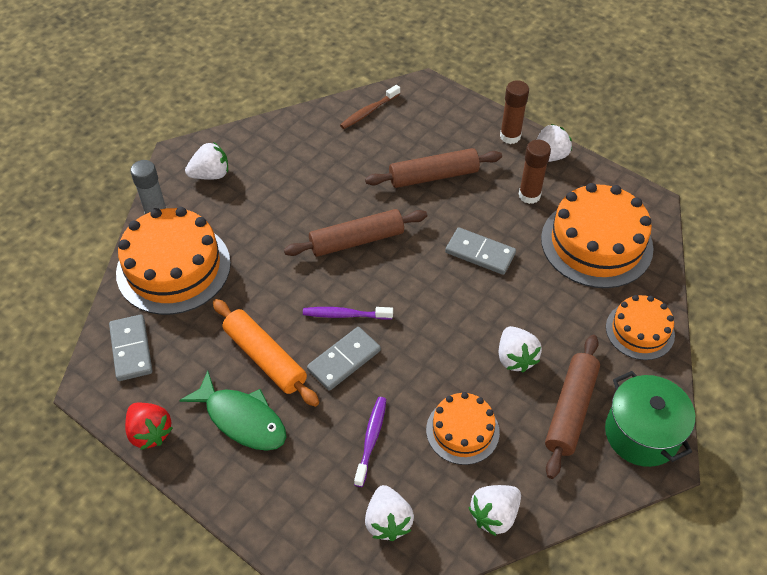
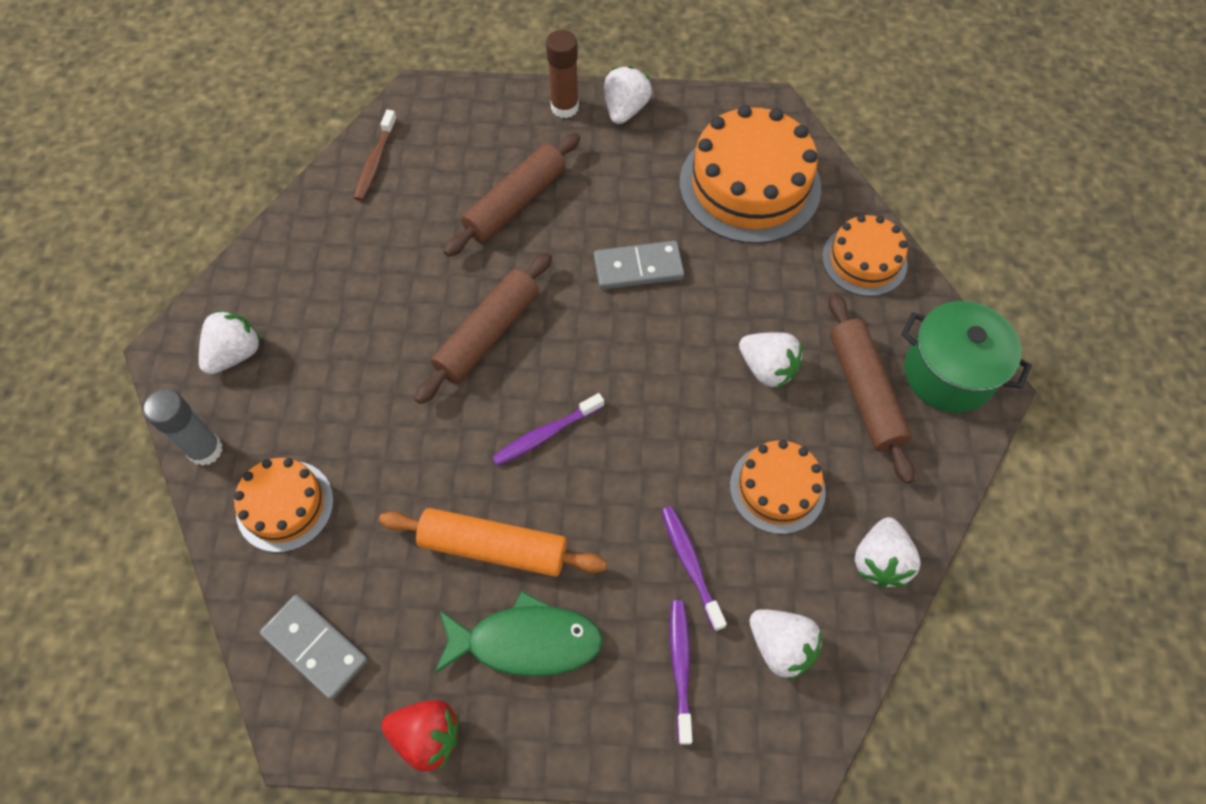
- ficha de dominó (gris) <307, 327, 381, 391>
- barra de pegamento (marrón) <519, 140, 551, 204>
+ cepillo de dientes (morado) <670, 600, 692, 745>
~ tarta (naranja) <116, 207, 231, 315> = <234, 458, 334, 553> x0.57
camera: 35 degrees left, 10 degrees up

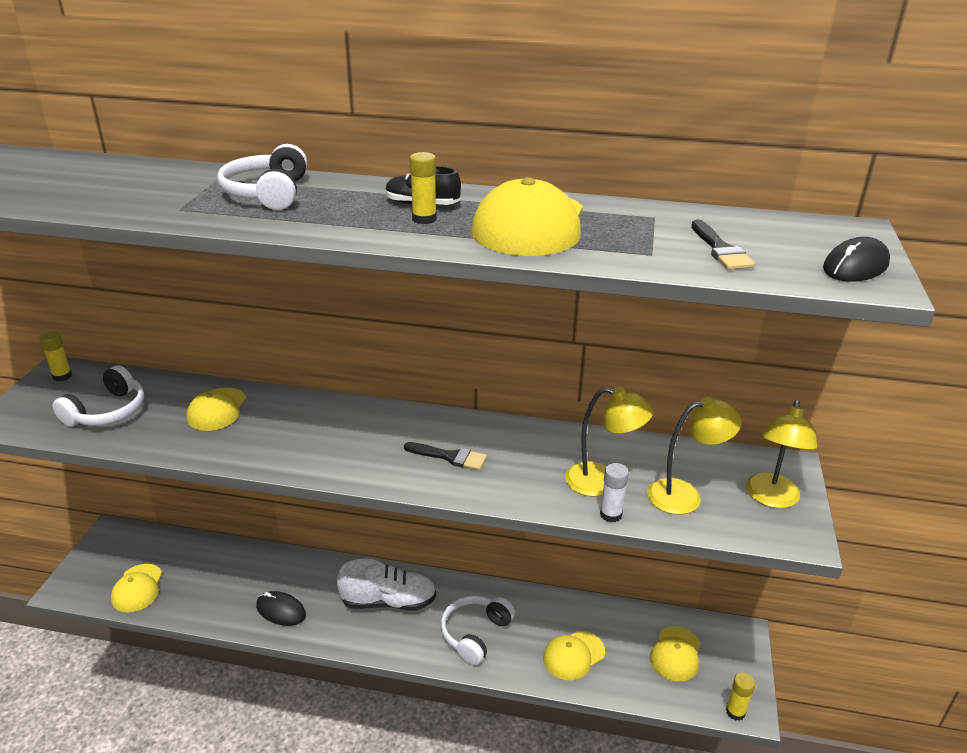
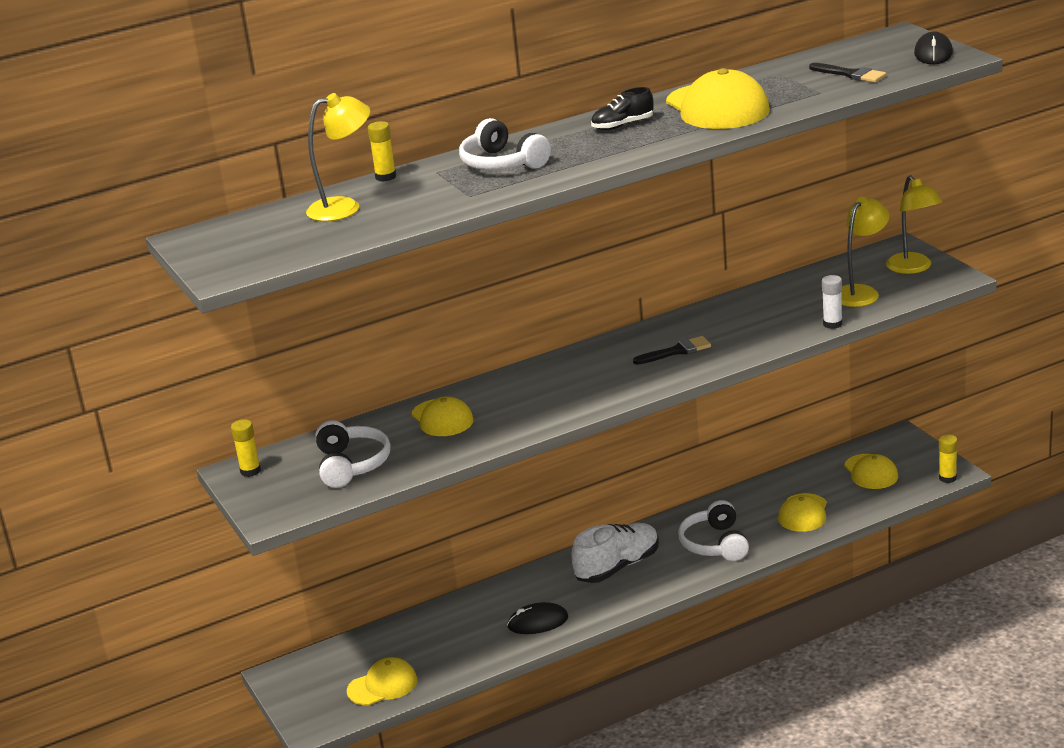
~ barra de pegamento (amarillo) <409, 152, 437, 224> to <368, 121, 396, 182>
~ lámpara (amarillo) <565, 387, 654, 497> to <306, 93, 370, 221>
~ gorra (amarillo) <111, 564, 162, 612> = <347, 657, 417, 705> 75 degrees counterclockwise
camera: 35 degrees left, 5 degrees down

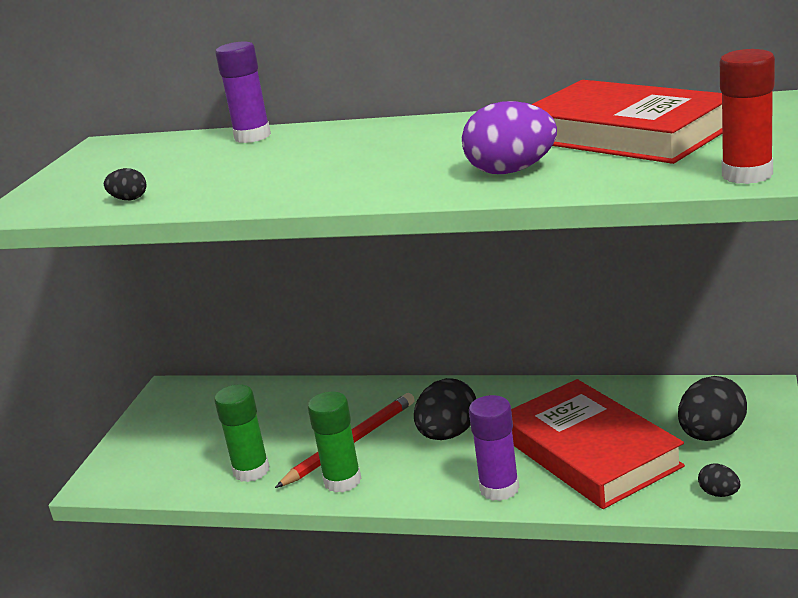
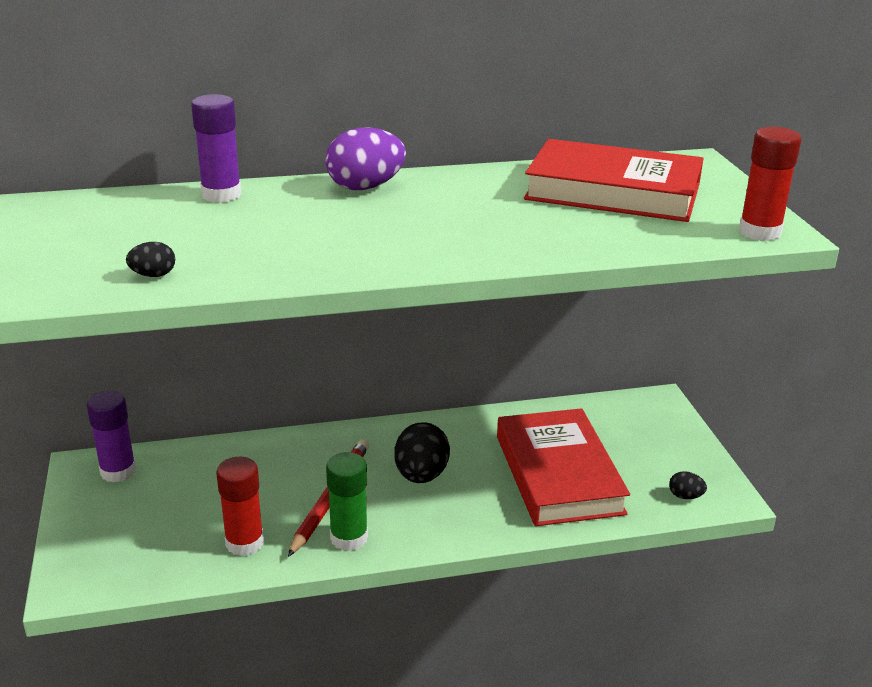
- huevo (negro) <678, 376, 747, 441>
~ huevo (morado) <462, 101, 557, 174> to <325, 127, 406, 190>
~ barra de pegamento (morado) <469, 395, 519, 501> to <87, 391, 136, 483>
~ barra de pegamento (verde) <214, 384, 269, 482> to barra de pegamento (rojo) <216, 457, 264, 556>
~ libro (rojo) <511, 379, 685, 509> = <497, 408, 630, 526> 45 degrees clockwise
camera: 30 degrees left, 5 degrees up

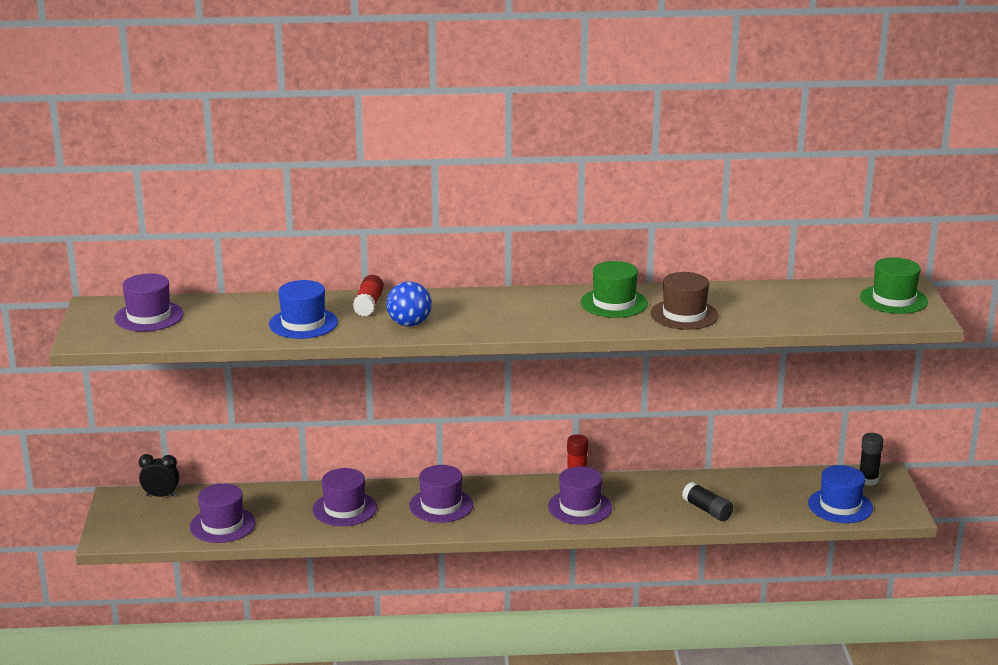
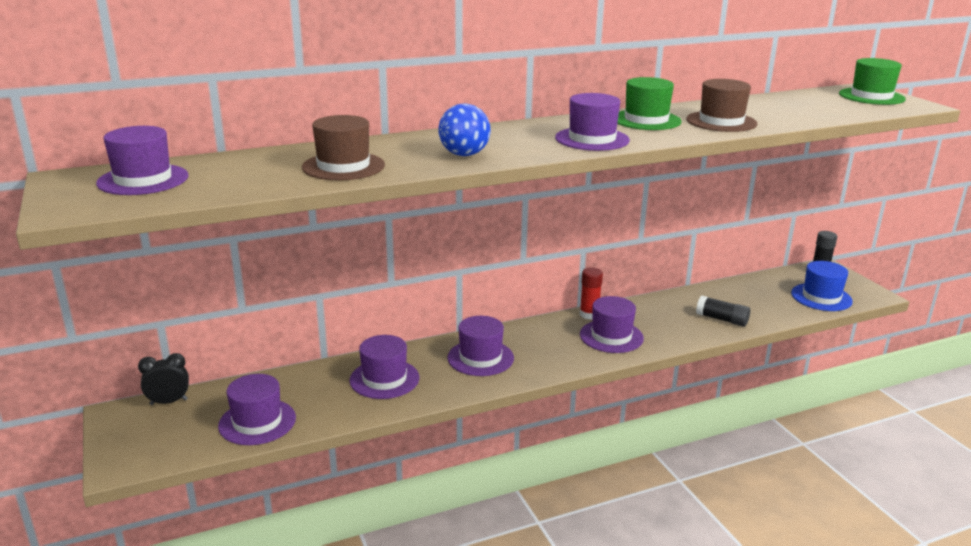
- barra de pegamento (rojo) <353, 275, 384, 316>
+ sombrero (morado) <555, 93, 630, 151>
~ sombrero (azul) <269, 280, 338, 339> to sombrero (marrón) <302, 115, 385, 180>
camera: 20 degrees left, 0 degrees up

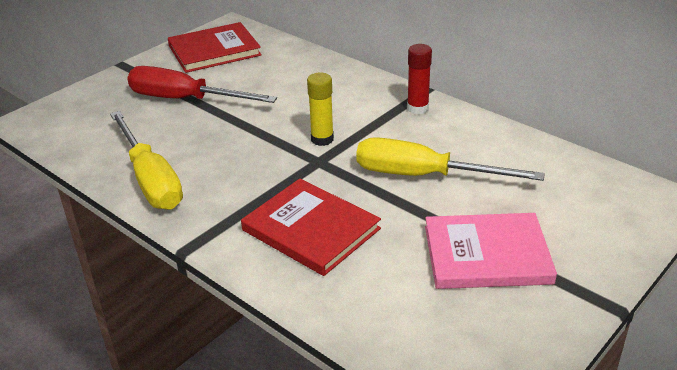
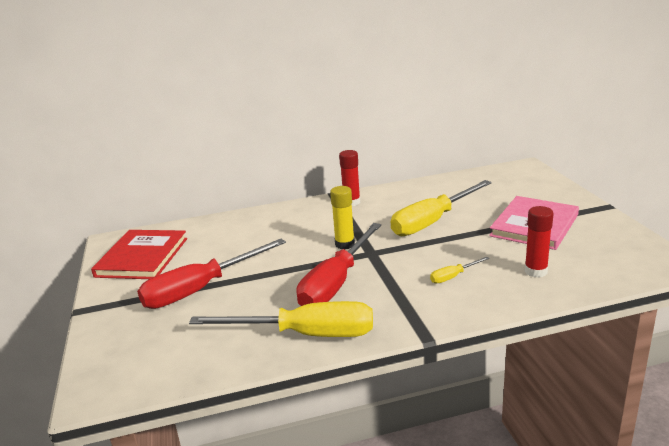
+ destornillador (rojo) <296, 223, 381, 306>
+ barra de pegamento (rojo) <525, 206, 554, 277>
~ libro (rojo) <241, 179, 381, 276> to destornillador (amarillo) <430, 257, 489, 283>
camera: 55 degrees left, 10 degrees down

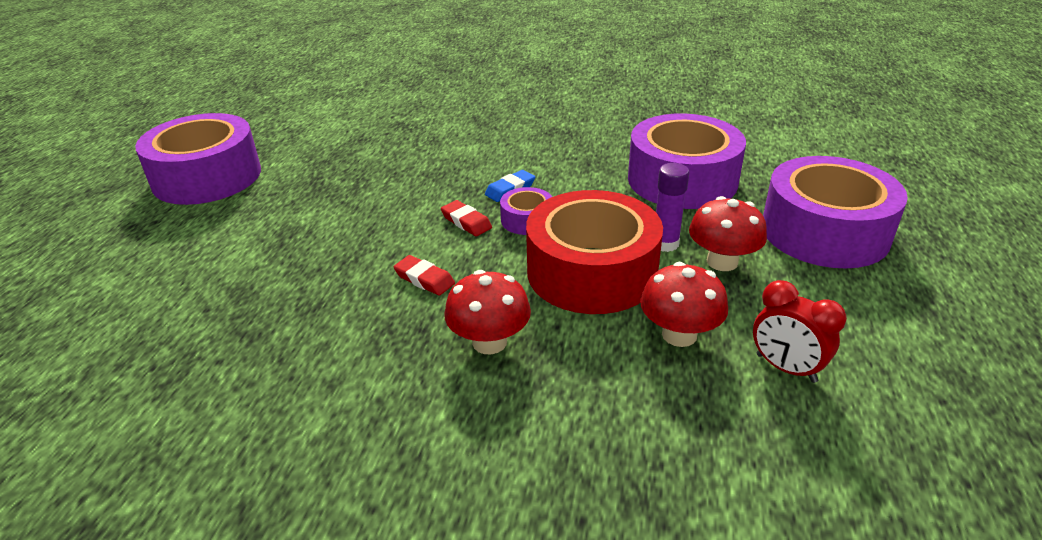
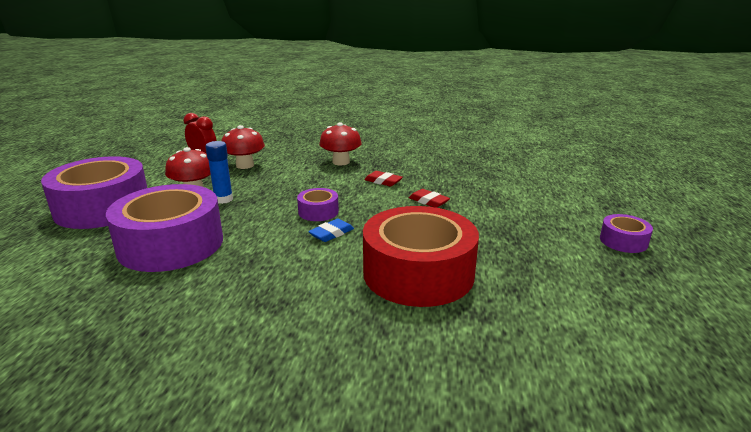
~ goma de borrar (rojo) <441, 200, 492, 236> to <409, 189, 450, 208>
~ cinta adhesiva (rojo) <526, 190, 663, 314> to <363, 206, 479, 307>
~ barra de pegamento (morado) <656, 163, 689, 252> to barra de pegamento (azul) <205, 141, 233, 204>
~ cinta adhesiva (morado) <135, 113, 261, 205> = <600, 214, 653, 253> x0.45
camera: 175 degrees right, 10 degrees down

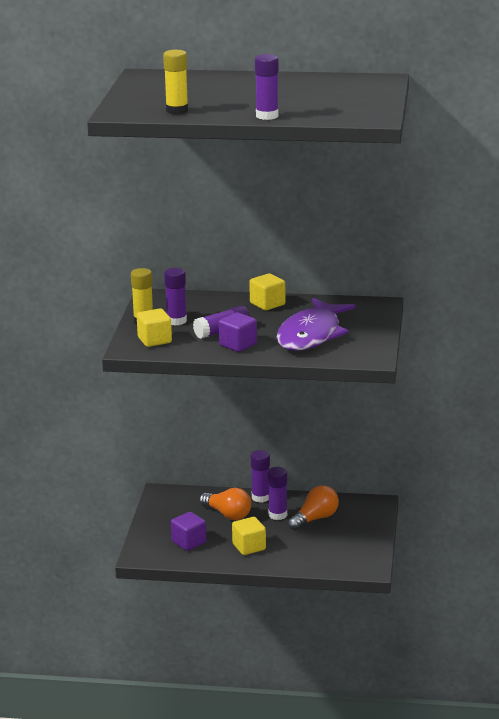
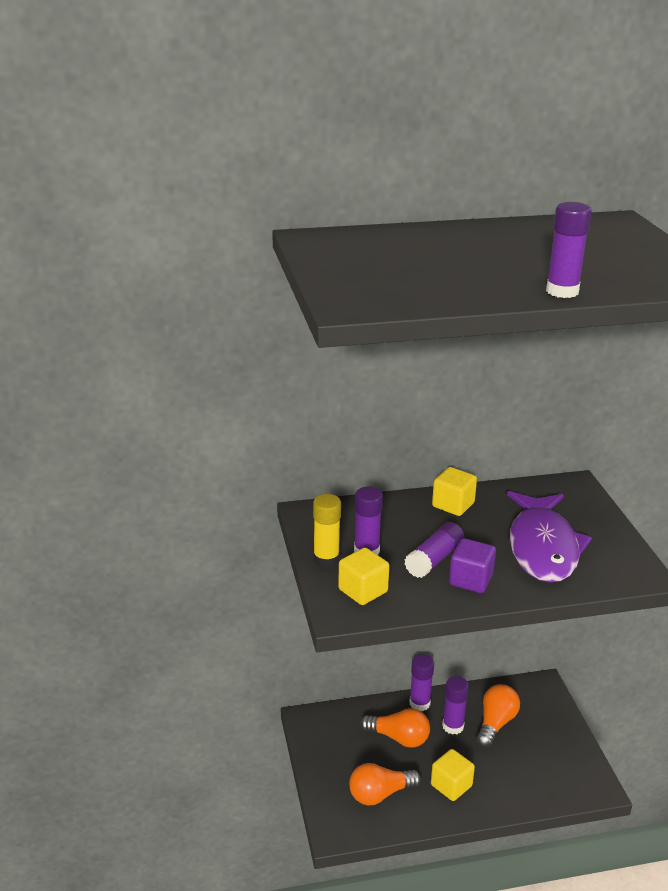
- barra de pegamento (amarillo) <163, 50, 188, 115>
~ cubo (morado) <171, 512, 206, 551> to bombilla (naranja) <349, 763, 421, 805>
camera: 20 degrees left, 5 degrees up

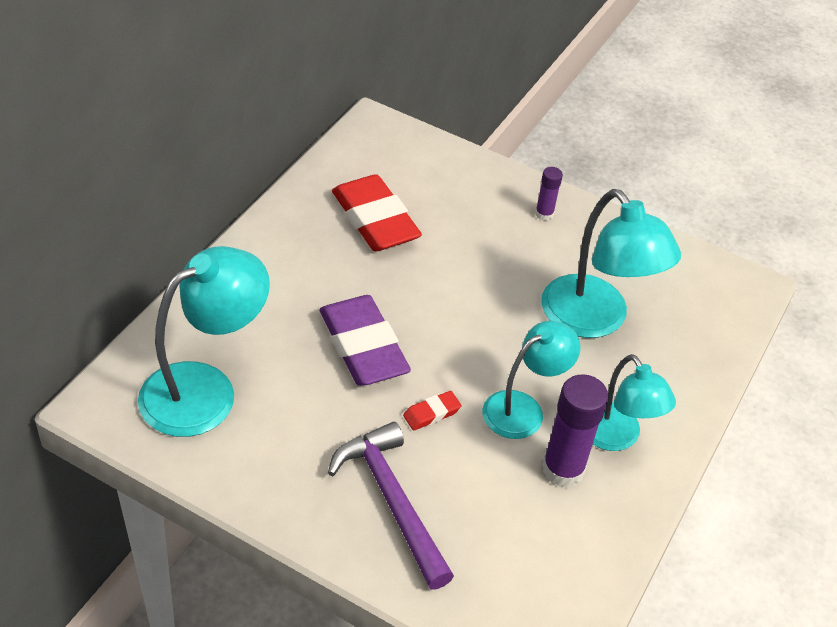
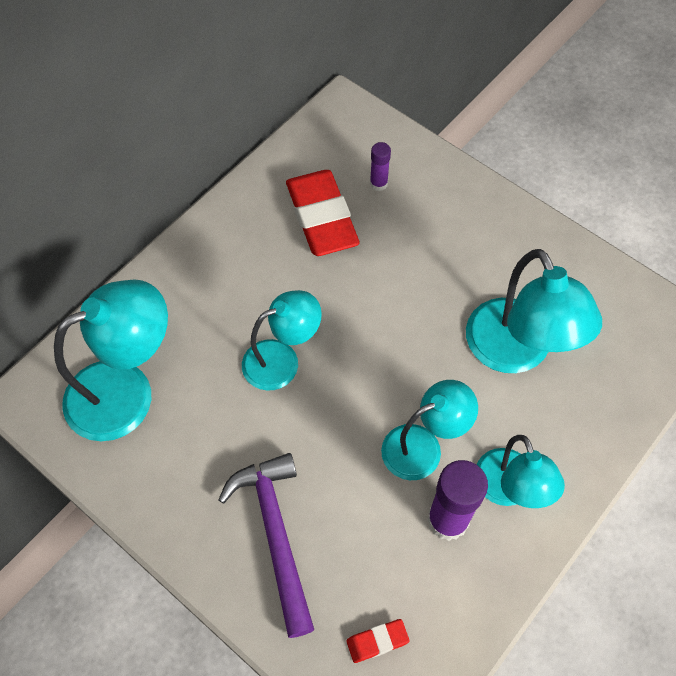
~ goma de borrar (rojo) <403, 391, 461, 430> to <346, 619, 409, 663>
~ barra de pegamento (morado) <535, 167, 563, 221> to <370, 142, 391, 191>
~ goma de borrar (morado) <319, 295, 411, 386> to lámpara (turquesa) <242, 290, 322, 391>
camera: 15 degrees right, 15 degrees up

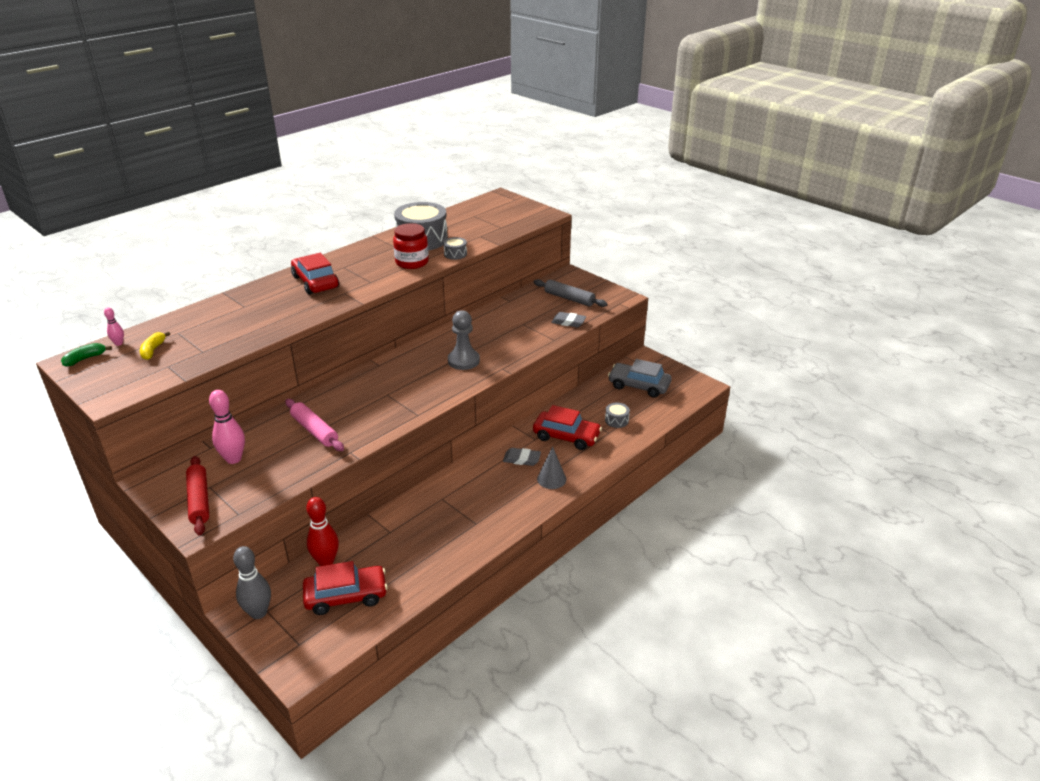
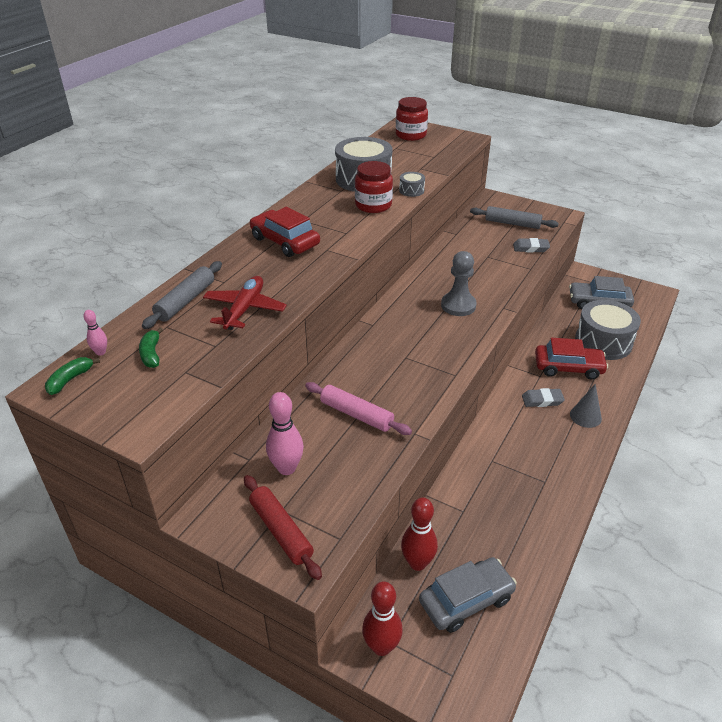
+ rodillo (gris) <142, 261, 222, 329>
+ avión (rojo) <203, 276, 287, 330>
+ tarro (rojo) <396, 97, 428, 141>
~ plátano (amarillo) <140, 332, 170, 360> to plátano (verde) <139, 327, 163, 368>
~ bolo (gris) <233, 546, 271, 619> to bolo (rojo) <362, 581, 403, 656>
~ coche (rojo) <303, 561, 388, 615> to coche (gris) <419, 557, 517, 633>
~ tambor (gris) <605, 403, 630, 428> = <575, 300, 641, 360> x2.29
camera: 15 degrees left, 5 degrees up

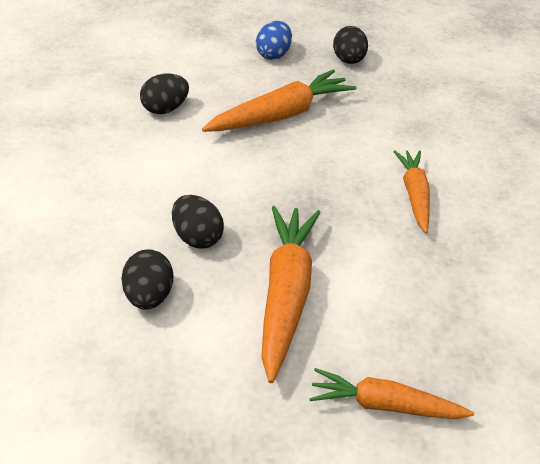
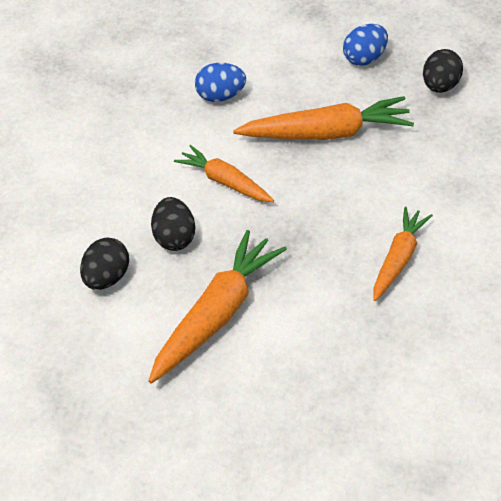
~ zanahoria (naranja) <309, 368, 474, 419> to <174, 145, 274, 202>
~ huevo (negro) <140, 74, 189, 114> to huevo (azul) <195, 63, 246, 102>
camera: 30 degrees right, 5 degrees up

